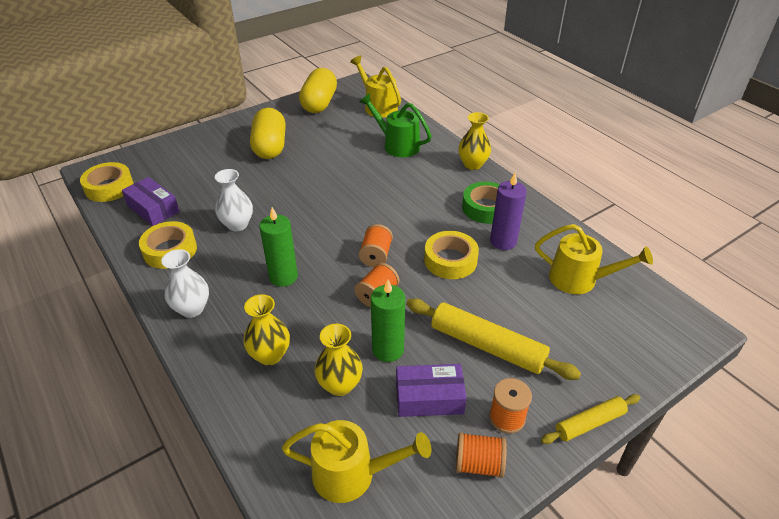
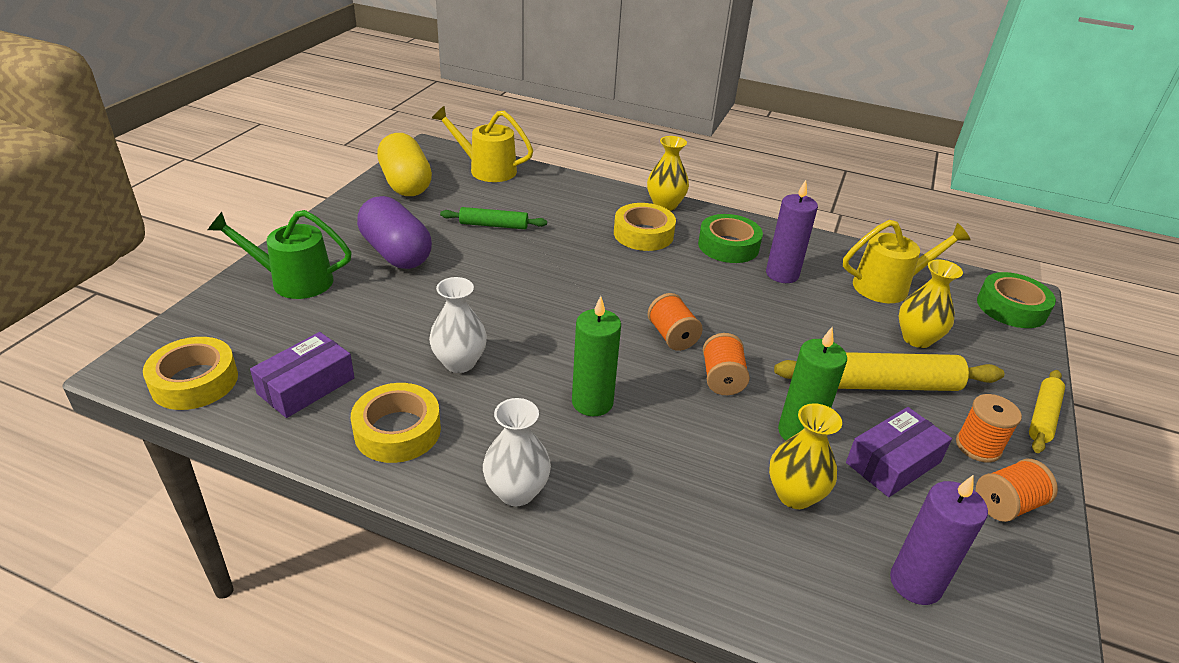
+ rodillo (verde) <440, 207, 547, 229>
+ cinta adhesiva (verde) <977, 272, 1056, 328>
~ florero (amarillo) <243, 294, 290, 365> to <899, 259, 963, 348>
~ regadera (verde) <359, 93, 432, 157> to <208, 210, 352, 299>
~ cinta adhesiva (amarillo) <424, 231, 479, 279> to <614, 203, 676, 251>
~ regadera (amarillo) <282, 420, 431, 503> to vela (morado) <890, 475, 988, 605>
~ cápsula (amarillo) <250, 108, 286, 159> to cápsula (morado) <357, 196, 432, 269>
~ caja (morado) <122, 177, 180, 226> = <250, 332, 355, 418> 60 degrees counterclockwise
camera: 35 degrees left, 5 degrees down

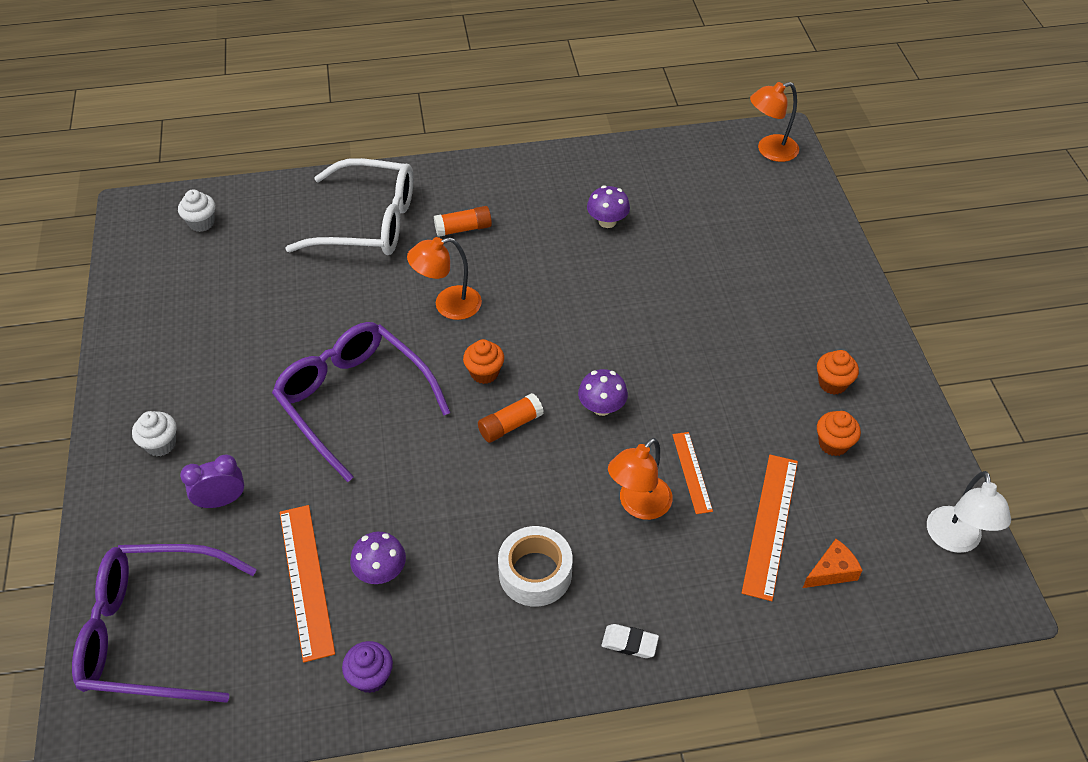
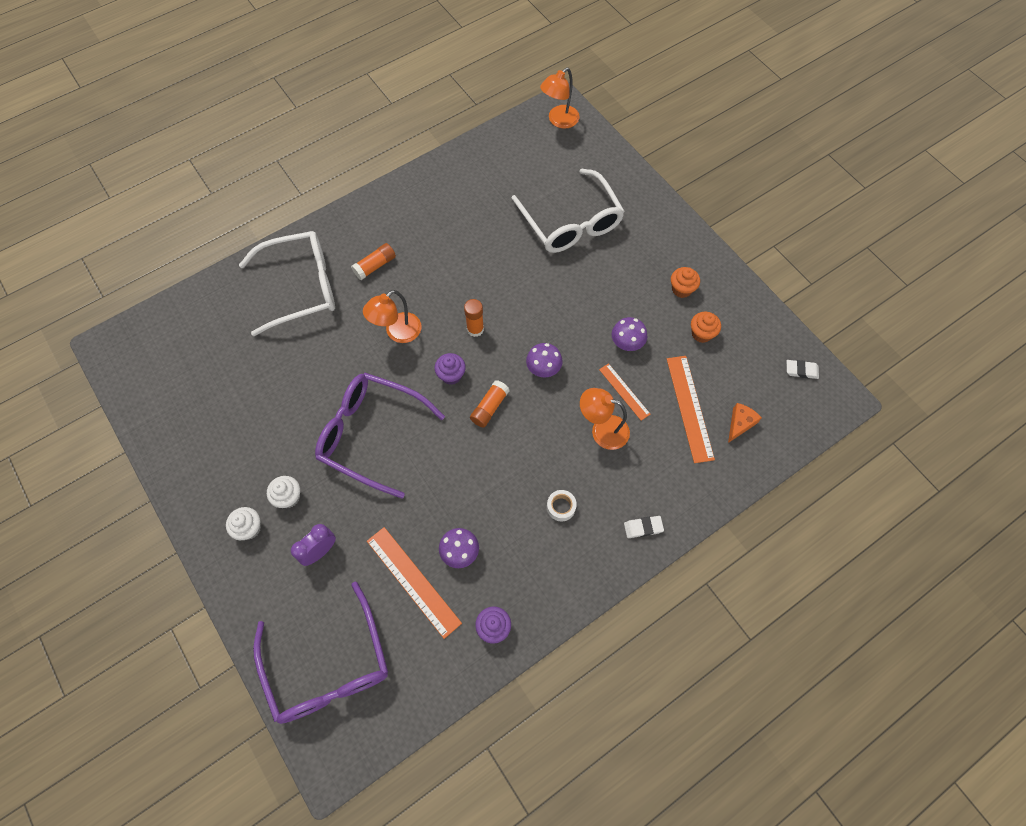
+ barra de pegamento (naranja) <464, 299, 484, 337>
+ gafas (blanco) <511, 169, 625, 253>
~ magdalena (blanco) <178, 190, 215, 232> to <267, 476, 300, 508>
~ seta (morado) <587, 186, 630, 228> to <612, 317, 647, 351>
~ lámpara (blanco) <927, 471, 1011, 553> to goma de borrar (blanco) <787, 360, 819, 379>
~ magdalena (naranja) <463, 339, 504, 384> to magdalena (morado) <434, 353, 466, 385>
~ gafas (morado) <72, 544, 257, 703> = <253, 582, 388, 724> 90 degrees counterclockwise
~ lámpara (naranja) <608, 438, 673, 520> = <580, 388, 630, 450> 90 degrees clockwise
~ cinta adhesiva (blanco) <498, 526, 573, 607> = <547, 490, 577, 521> x0.56
camera: 25 degrees left, 15 degrees up

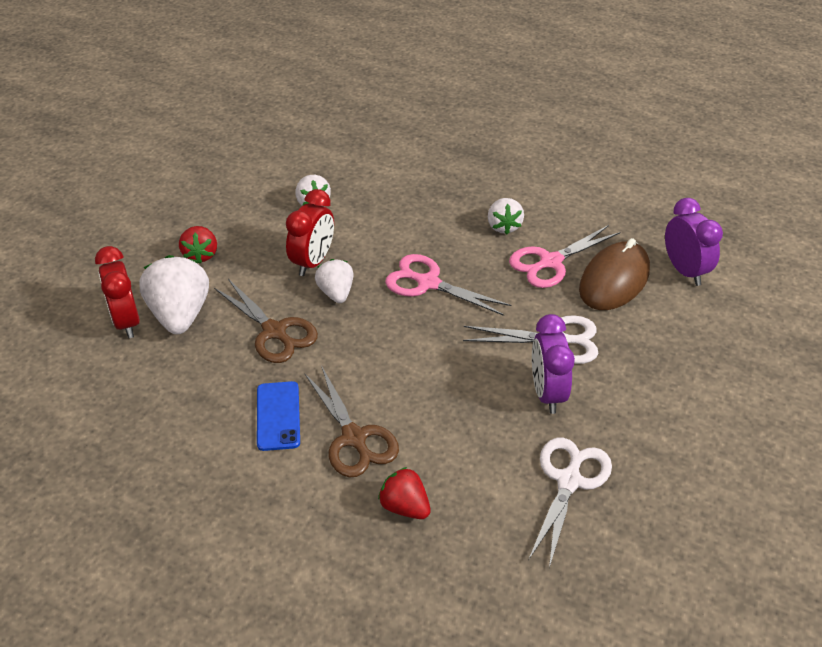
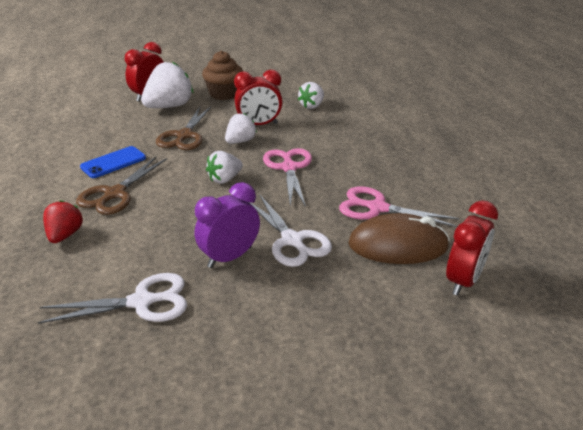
~ fresa (blanco) <488, 198, 524, 234> to <206, 151, 243, 184>
~ fresa (rojo) <179, 226, 217, 264> to magdalena (marrón) <202, 51, 243, 100>
~ despertador (morado) <665, 198, 723, 286> to despertador (rojo) <446, 200, 498, 296>
camera: 55 degrees right, 10 degrees down

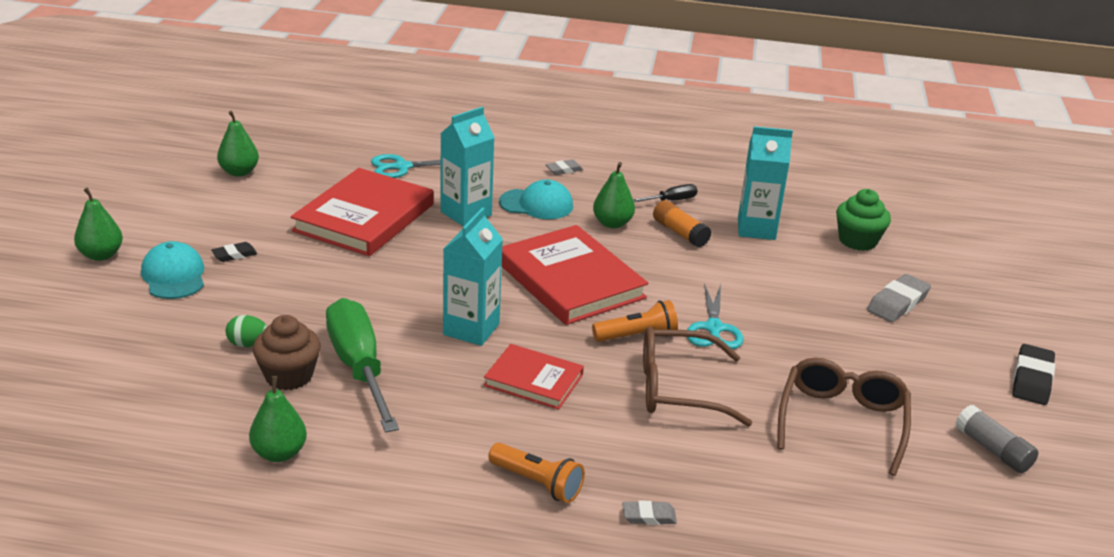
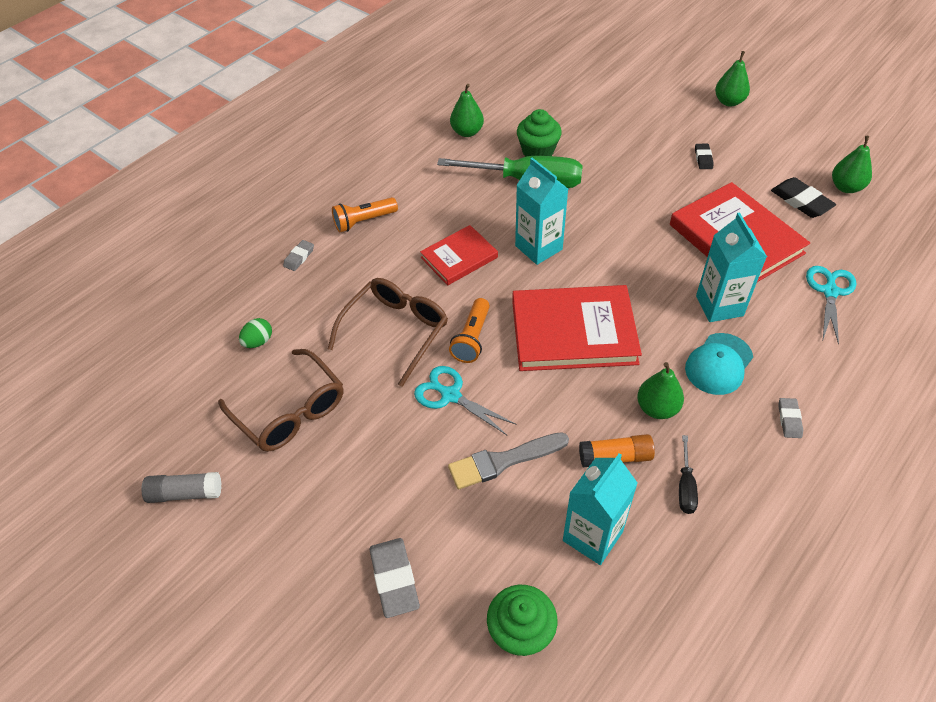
- gorra (turquesa) <141, 241, 204, 299>
+ pincel (gris) <448, 432, 569, 490>
~ huevo (verde) <226, 315, 267, 347> to <239, 318, 272, 348>
~ goma de borrar (negro) <1013, 344, 1055, 405> to <771, 177, 836, 218>
~ magdalena (marrón) <253, 315, 321, 390> to magdalena (verde) <517, 109, 562, 157>
camera: 125 degrees right, 20 degrees up

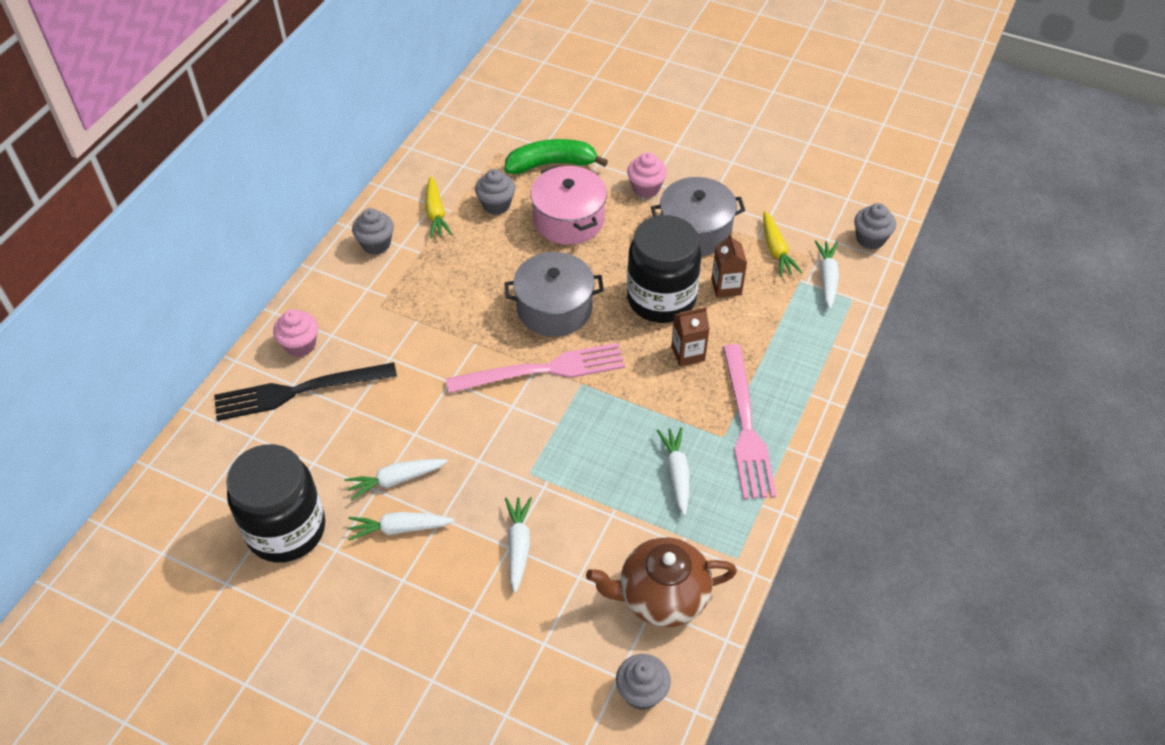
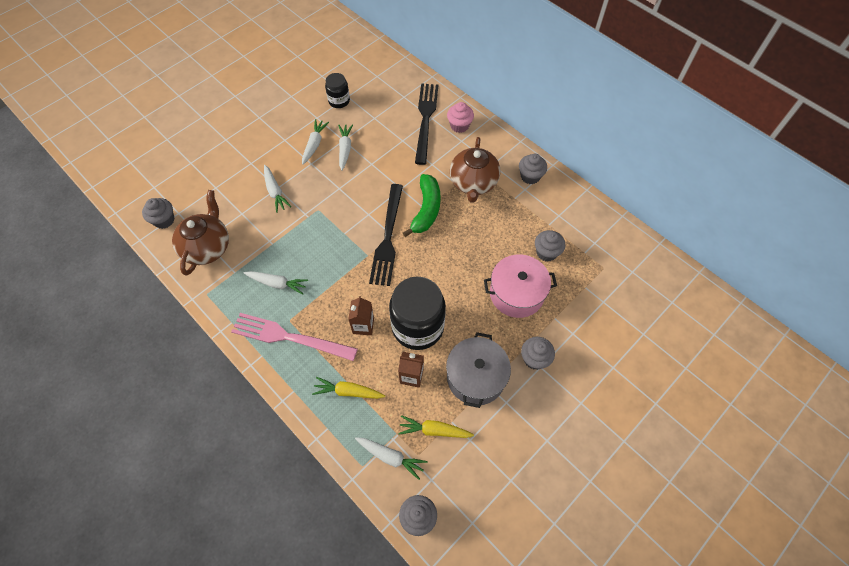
- olla (gris) <505, 252, 604, 337>
+ tetera (marrón) <450, 137, 500, 203>
~ zanahoria (amarillo) <425, 176, 453, 239> to <312, 377, 385, 399>
~ plátano (verde) <505, 139, 608, 174> to <403, 174, 441, 237>
~ tenedor (rosa) <446, 343, 625, 393> to tenedor (negro) <369, 184, 403, 286>
~ magdalena (rosa) <627, 152, 667, 198> to magdalena (gris) <521, 337, 555, 370>
~ zanahoria (blanco) <505, 497, 532, 593> = <264, 165, 291, 213> 45 degrees clockwise
~ tarro (negro) <226, 444, 325, 563> = <325, 73, 350, 108> x0.52
camera: 110 degrees right, 10 degrees up

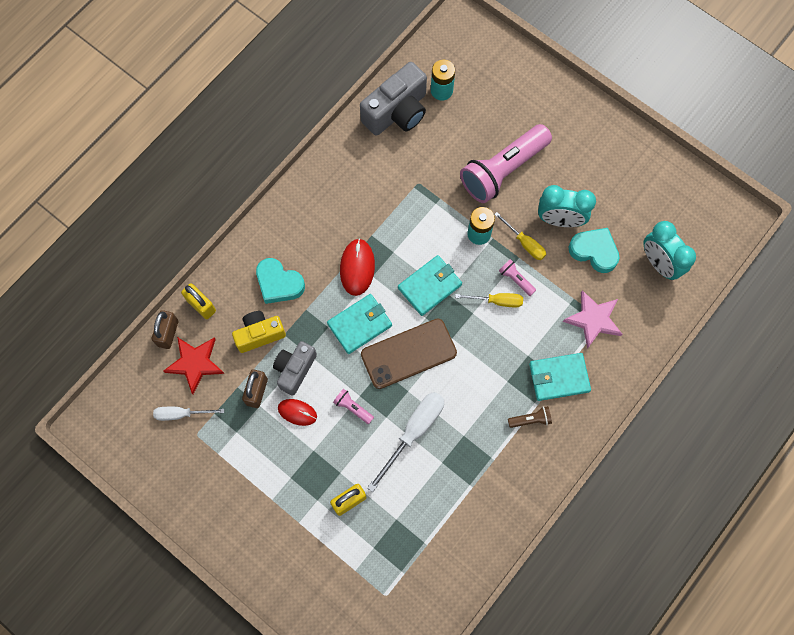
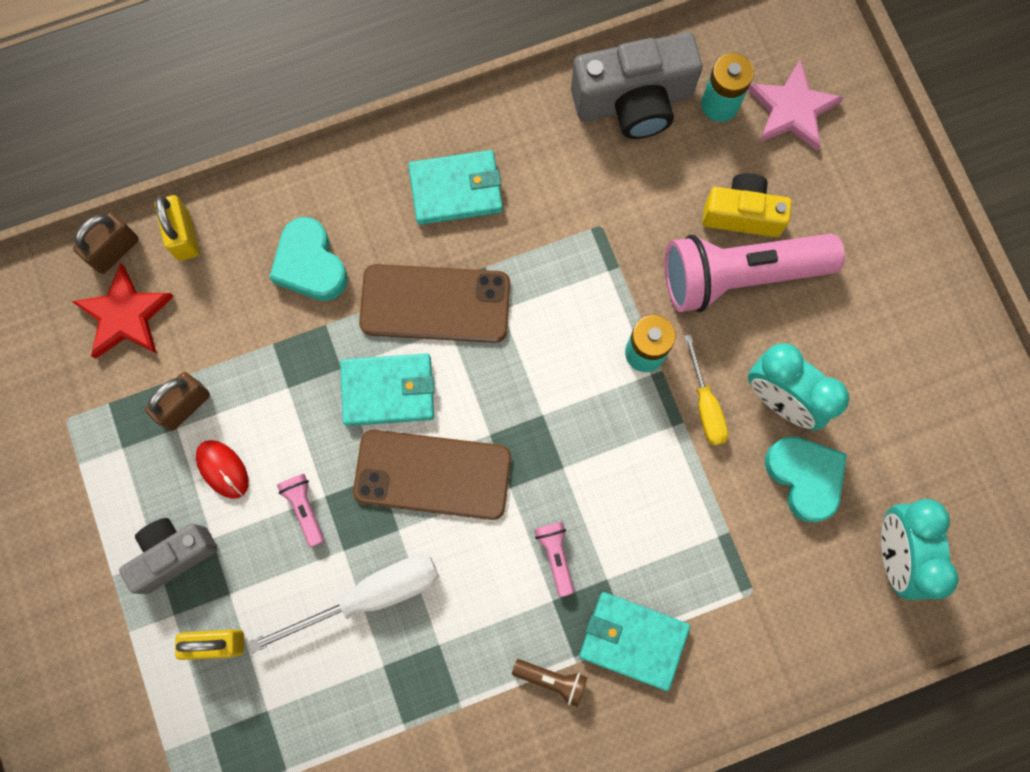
- destornillador (blanco) <153, 407, 224, 421>
- destornillador (amarillo) <455, 293, 523, 308>
~ cámara (amarillo) <232, 311, 286, 353> to <702, 173, 792, 237>
~ cámara (gris) <273, 341, 317, 395> to <119, 518, 218, 594>
~ cartera (turquesa) <398, 255, 462, 316> to <408, 150, 503, 225>
~ lámpara de mano (rosa) <499, 259, 536, 296> to <534, 522, 574, 597>
~ estrella (rosa) <563, 290, 622, 349> to <748, 59, 844, 151>
~ ratón (rojo) <340, 238, 375, 296> to móvil (marrón) <359, 264, 510, 343>
camera: 30 degrees right, 5 degrees up

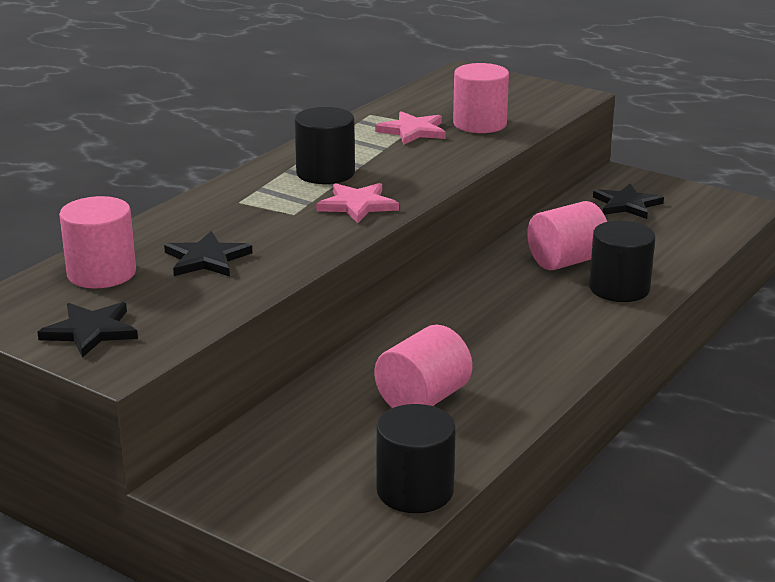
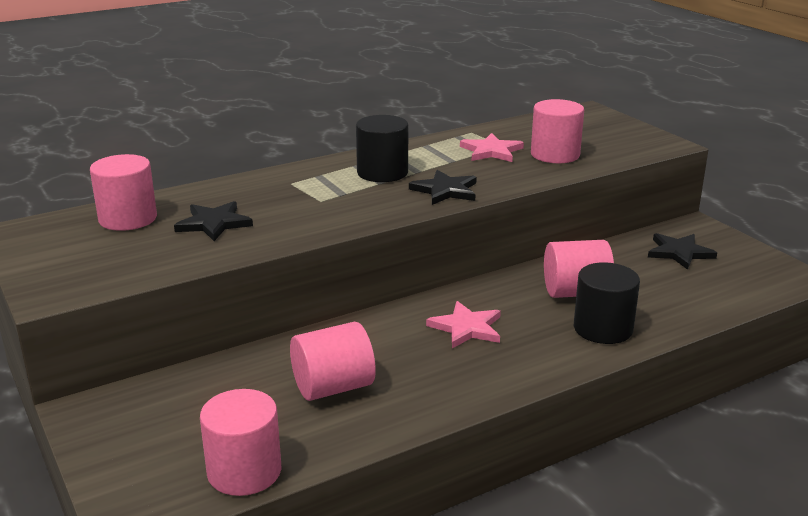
~ estrella (negro) <37, 302, 138, 358> to <409, 170, 477, 205>
~ estrella (rosa) <316, 183, 399, 223> to <426, 301, 501, 348>
~ cilindro (negro) <376, 404, 456, 513> to cilindro (rosa) <200, 389, 281, 496>
camera: 25 degrees right, 0 degrees up

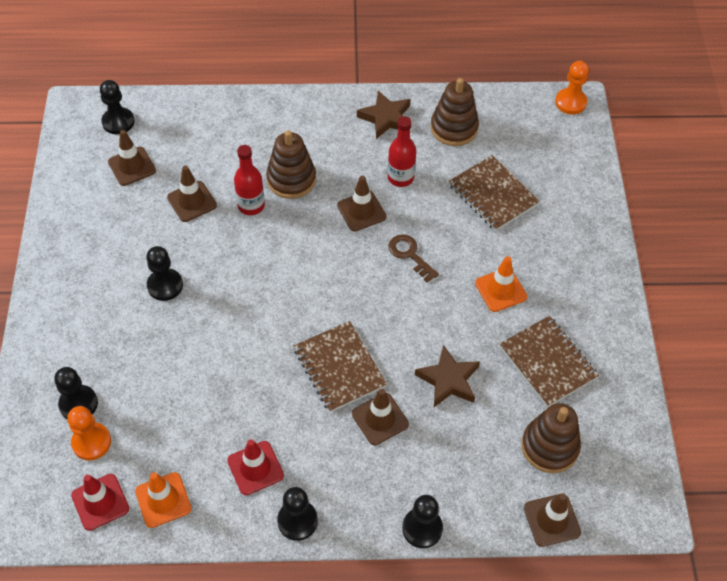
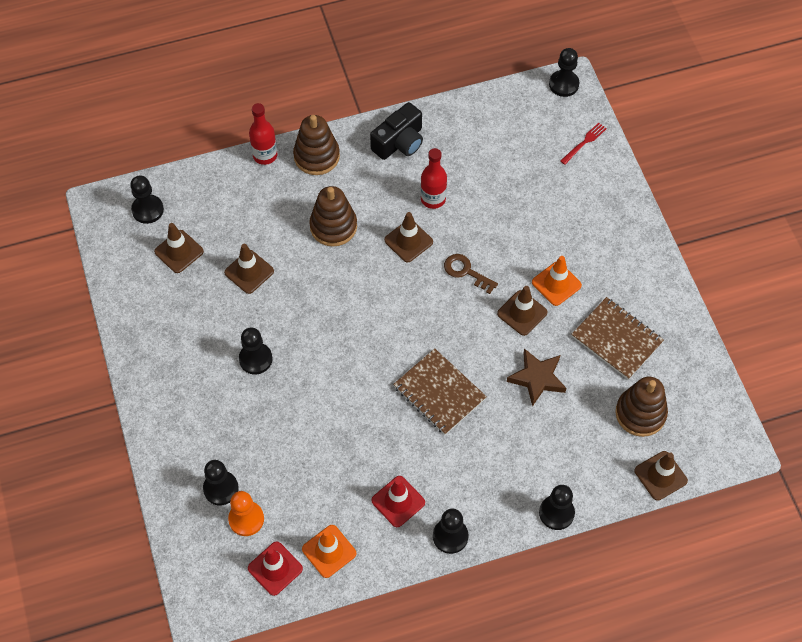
- cuaderno (marrón) <449, 155, 540, 231>
+ tenedor (rojo) <560, 122, 607, 165>
~ botella (rojo) <234, 145, 265, 215> to <249, 103, 278, 165>
~ cono de tráfico (marrón) <352, 389, 409, 445> to <497, 286, 547, 336>
~ juguete apilable (marrón) <431, 78, 479, 146> to <293, 115, 340, 175>
~ estrella (marrón) <357, 90, 411, 139> to cámara (negro) <370, 102, 423, 160>
~ peón (naranja) <555, 61, 589, 114> to peón (negro) <549, 48, 579, 97>
camera: 15 degrees left, 5 degrees up

